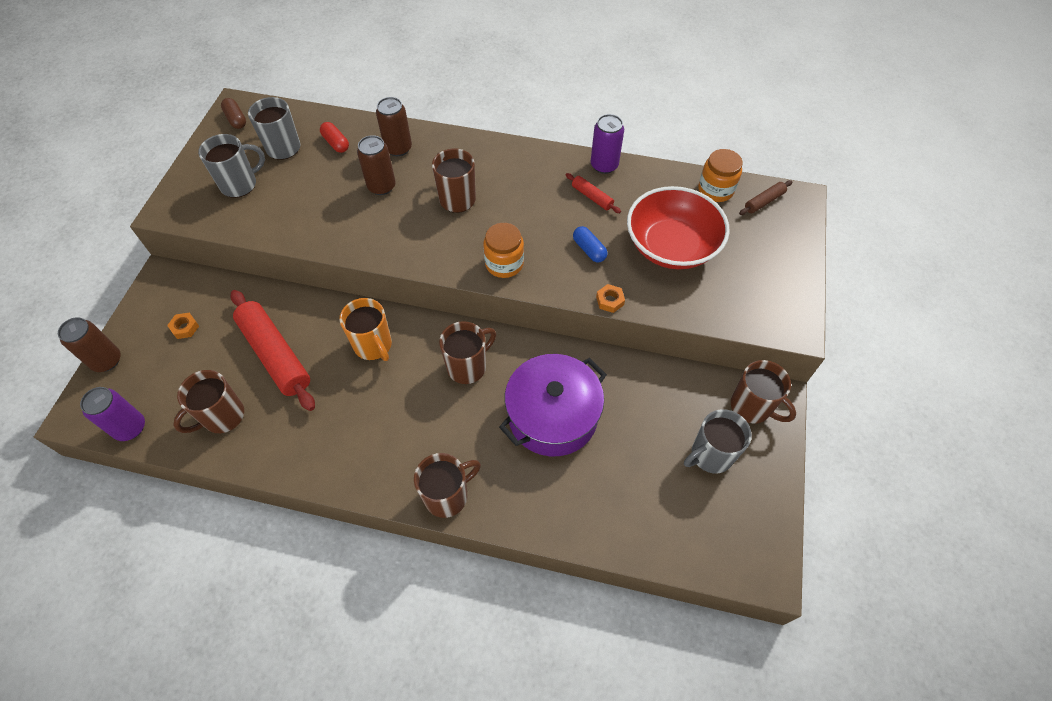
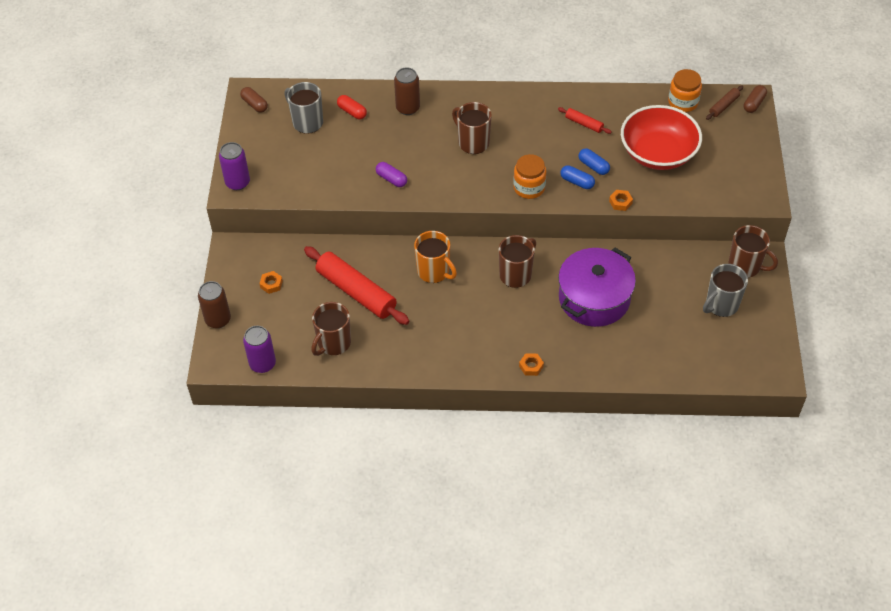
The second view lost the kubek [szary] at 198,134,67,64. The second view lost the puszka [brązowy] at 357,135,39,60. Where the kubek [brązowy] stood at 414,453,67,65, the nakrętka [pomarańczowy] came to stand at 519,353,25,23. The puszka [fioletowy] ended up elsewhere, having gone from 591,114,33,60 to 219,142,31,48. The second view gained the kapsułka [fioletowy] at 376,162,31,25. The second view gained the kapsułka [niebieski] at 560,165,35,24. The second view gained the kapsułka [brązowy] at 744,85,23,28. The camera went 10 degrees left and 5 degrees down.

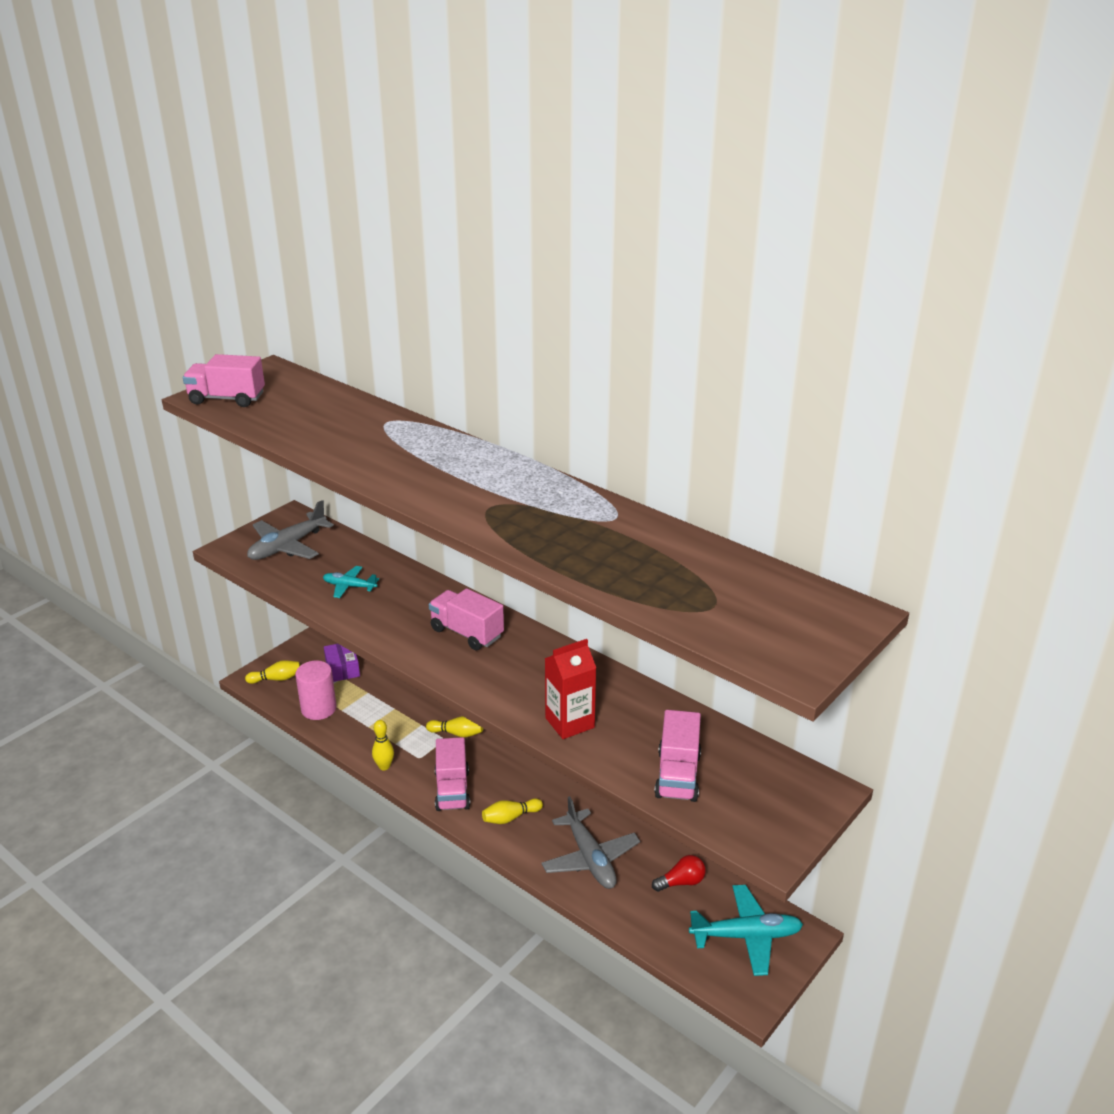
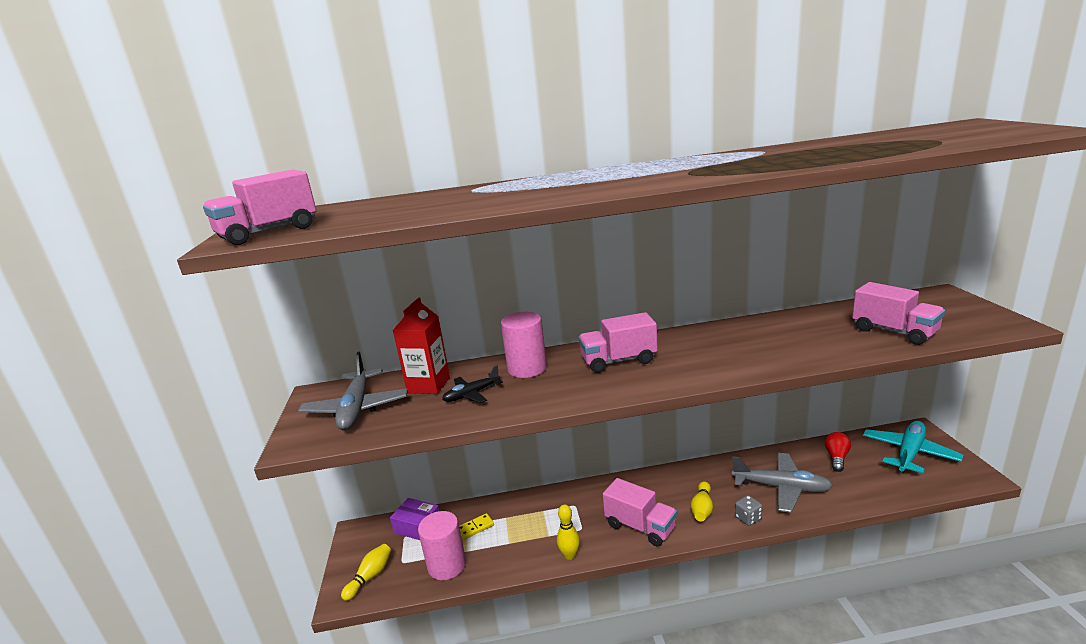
What was the samolot [turkusowy] at 323,566,56,32 turned into the samolot [czarny] at 442,365,61,38. The second view lost the kręgiel [żółty] at 426,716,57,21. The karton mleka [czerwony] ended up elsewhere, having gone from 545,639,51,100 to 392,297,58,97. The second view gained the kostka domina [żółty] at 459,513,35,27. The second view gained the walec [różowy] at 501,312,46,66. The second view gained the kostka do gry [szary] at 735,495,27,31. The camera went 45 degrees left and 10 degrees down.

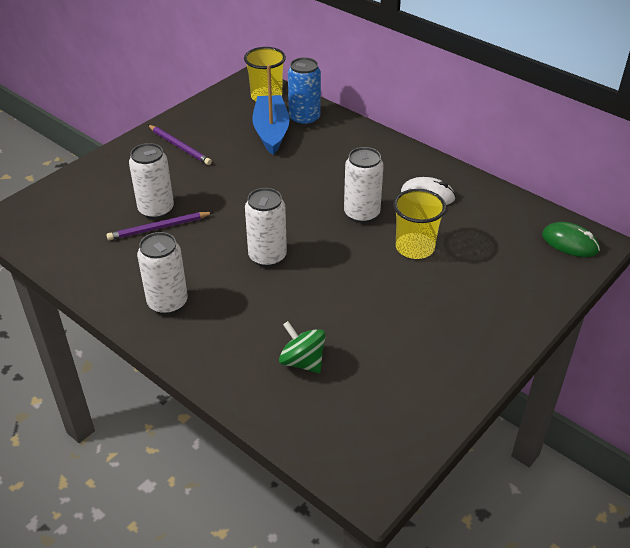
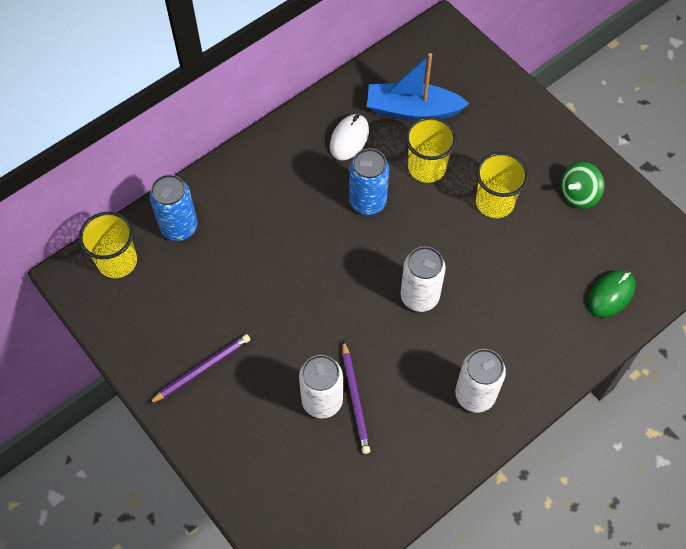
The łódka [niebieski] ended up elsewhere, having gone from 252,65,38,90 to 367,53,103,68. The bączek [zielony] ended up elsewhere, having gone from 279,321,47,52 to 560,162,44,47. What was the puszka [biały] at 344,147,40,76 turned into the puszka [niebieski] at 349,148,40,67. The myszka [zielony] ended up elsewhere, having gone from 542,222,58,35 to 588,270,48,48. The second view gained the szklanka [żółty] at 476,152,53,66. The camera went 80 degrees left and 20 degrees up.

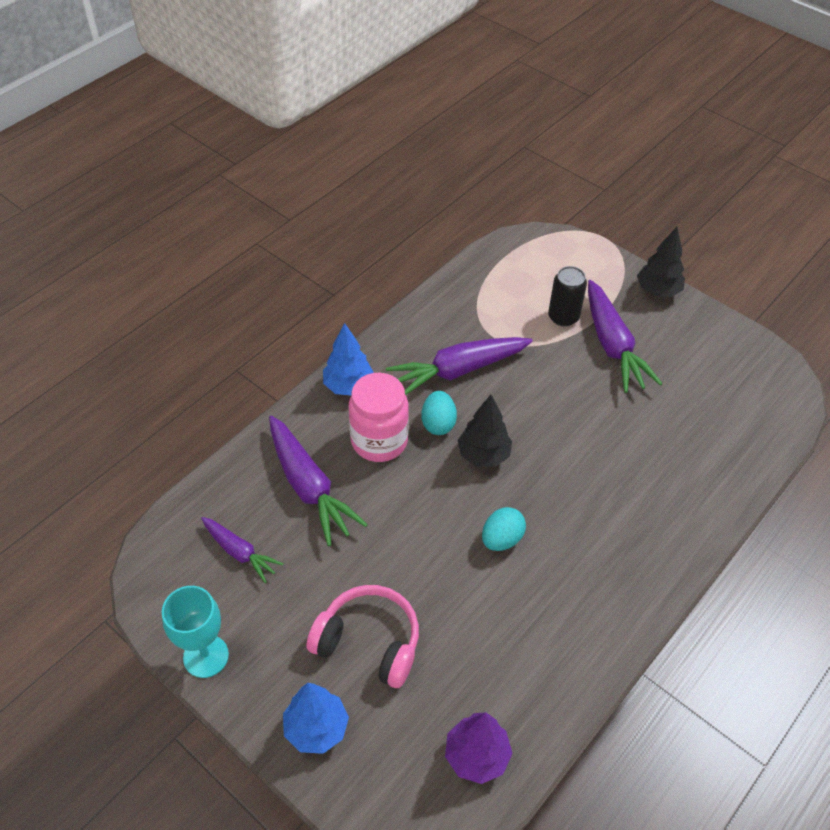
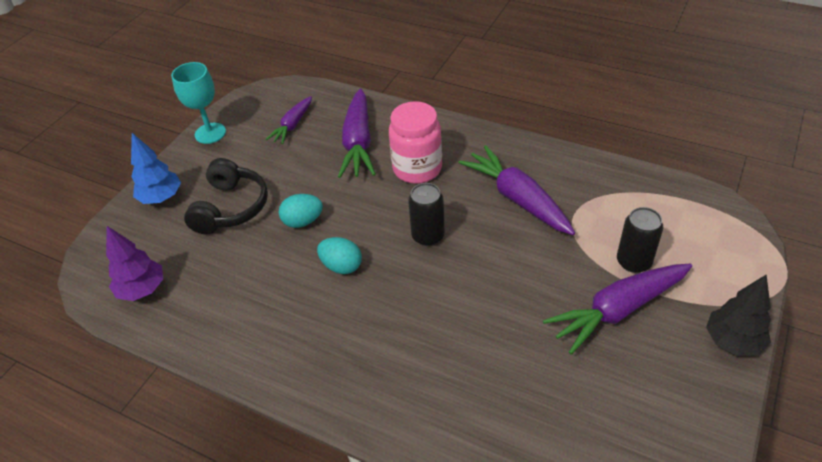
The marchewka [fioletowy] at 269,416,99,130 ended up facing another way, 45 degrees counterclockwise from before. What was the słuchawki [różowy] at 307,585,112,103 turned into the słuchawki [czarny] at 184,158,84,76. The second view lost the drzewko [niebieski] at 323,323,51,72. The jajko [turkusowy] ended up elsewhere, having gone from 422,391,35,44 to 279,194,44,34. Where the drzewko [czarny] stood at 457,395,55,72, the puszka [czarny] came to stand at 408,183,37,63. The camera went 80 degrees right and 5 degrees down.

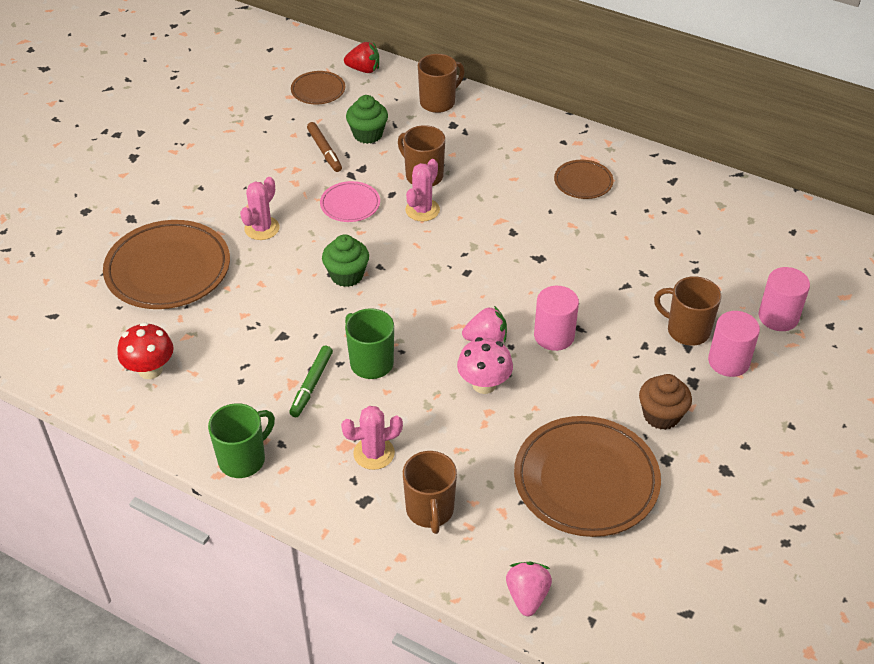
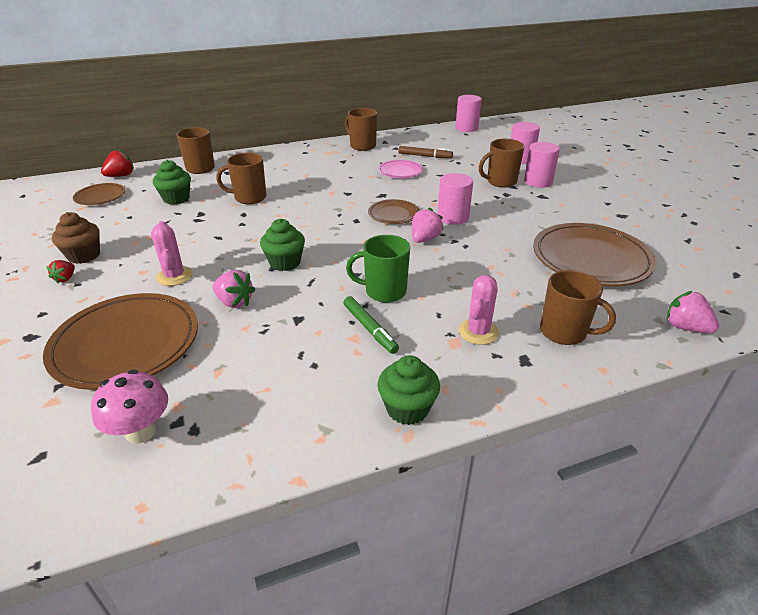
The second view lost the grzyb [czerwony] at 117,322,57,57. Where the kubek [zielony] stood at 208,403,67,75, the muffinka [zielony] came to stand at 377,355,63,70. The flamaster [brązowy] ended up elsewhere, having gone from 307,122,35,50 to 398,146,55,12. The talerz [różowy] ended up elsewhere, having gone from 320,181,60,41 to 378,160,45,18. The second view lost the kaktus [różowy] at 405,159,35,63. The grzyb [różowy] ended up elsewhere, having gone from 457,337,56,57 to 91,369,77,75. The talerz [brązowy] ended up elsewhere, having gone from 554,160,60,39 to 368,199,51,25. The muffinka [brązowy] ended up elsewhere, having gone from 639,374,53,56 to 52,212,48,52. The second view gained the truskawka [czerwony] at 46,260,29,24. The second view gained the truskawka [różowy] at 212,270,44,38. The second view gained the kubek [brązowy] at 345,108,32,43. The second view gained the walec [różowy] at 455,95,27,37. The camera went 50 degrees left and 10 degrees down.

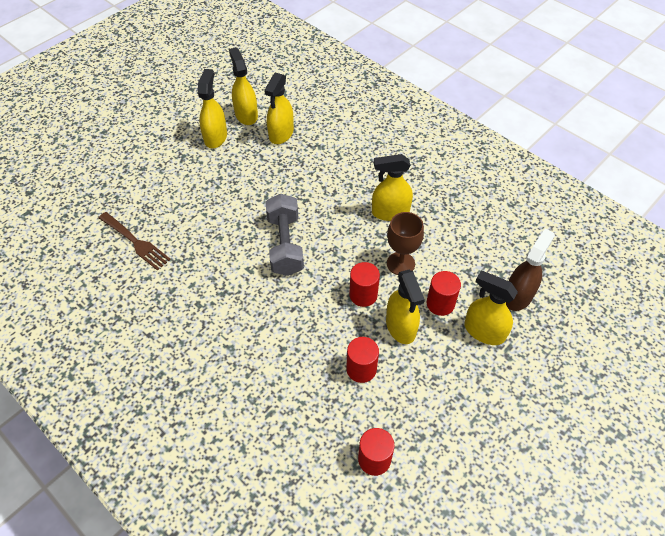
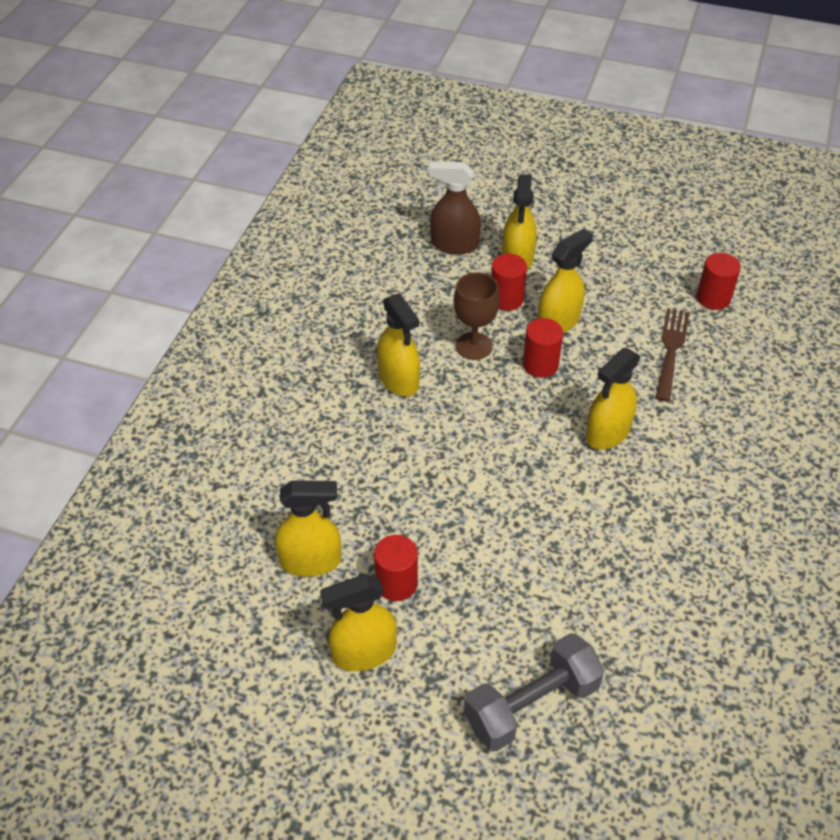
The widelec [brązowy] ended up elsewhere, having gone from 99,212,72,59 to 655,308,35,94. The spryskiwacz [żółty] ended up elsewhere, having gone from 229,47,29,78 to 586,348,55,101. The hantel [szary] ended up elsewhere, having gone from 266,193,38,83 to 464,633,141,118. The walec [czerwony] ended up elsewhere, having gone from 346,337,33,46 to 374,535,44,66. The camera went 115 degrees left and 5 degrees down.

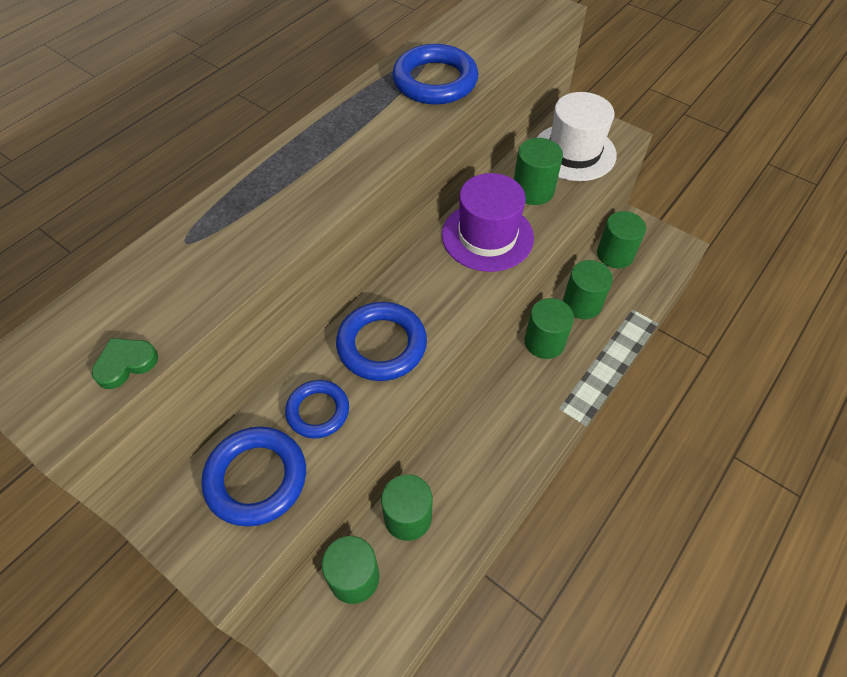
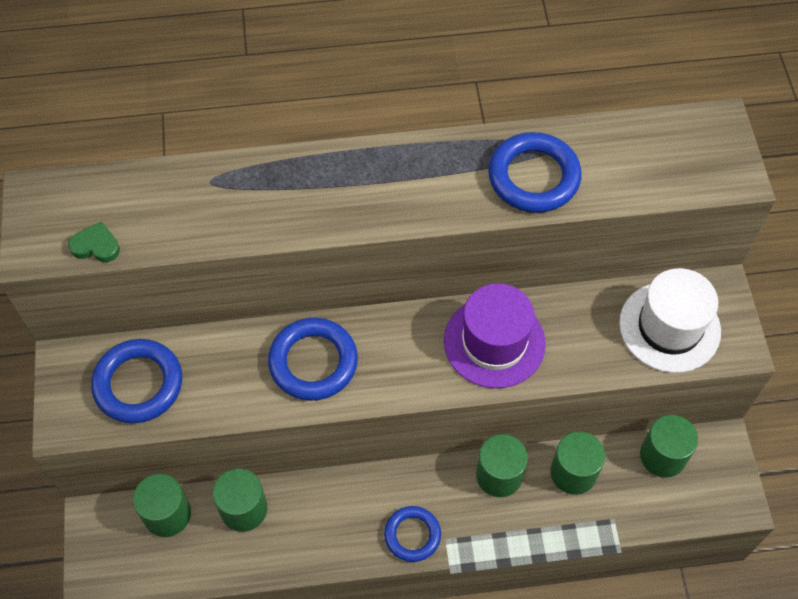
The pierścień [niebieski] ended up elsewhere, having gone from 285,380,64,59 to 384,506,57,56. The second view lost the walec [zielony] at 514,138,49,67. The camera went 45 degrees right and 5 degrees up.

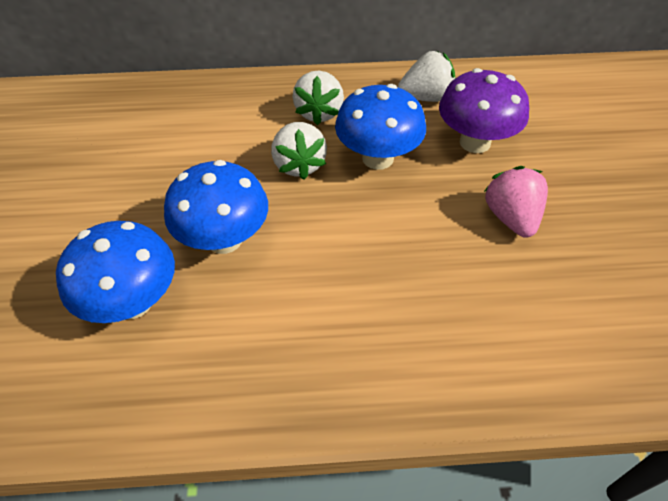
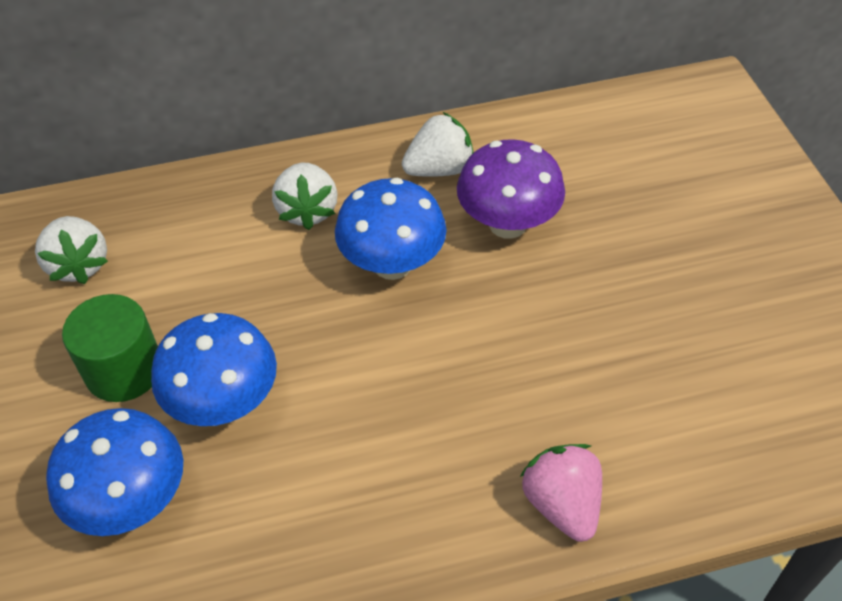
The truskawka [biały] ended up elsewhere, having gone from 271,122,56,58 to 35,216,73,68. The truskawka [różowy] ended up elsewhere, having gone from 484,166,64,72 to 520,444,82,98. The second view gained the walec [zielony] at 62,294,96,108. The camera went 10 degrees left and 0 degrees up.

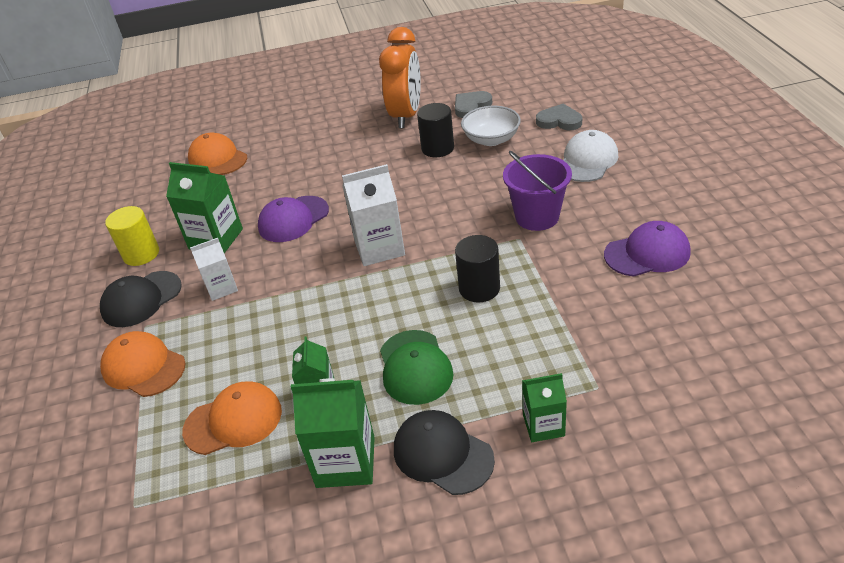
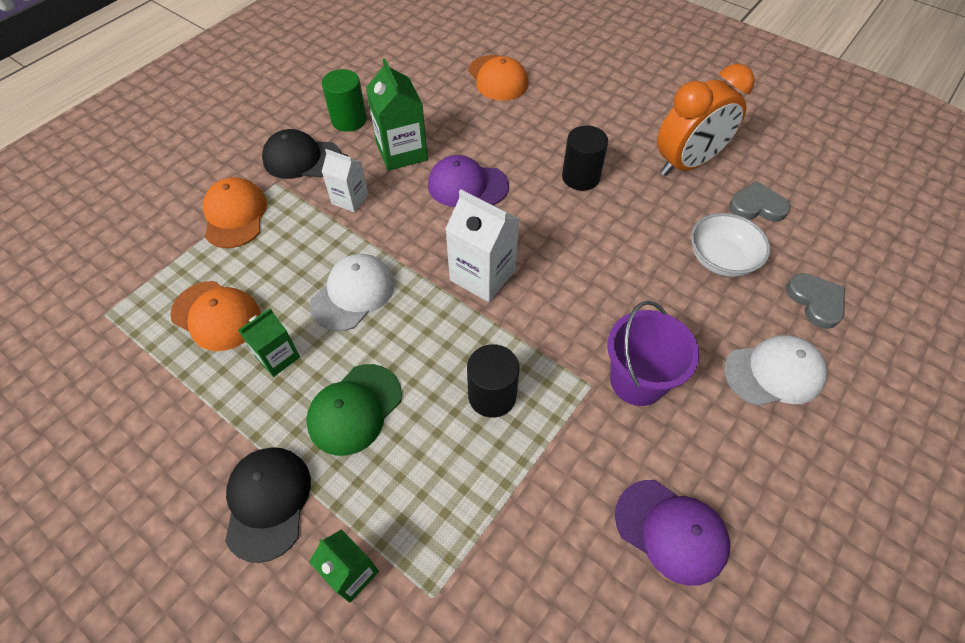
What was the walec [żółty] at 105,206,54,60 turned into the walec [zielony] at 322,69,45,63. The czapka [pomarańczowy] at 188,133,59,42 ended up facing another way, 150 degrees clockwise from before. The second view lost the karton mleka [zielony] at 291,378,84,110. The walec [czarny] ended up elsewhere, having gone from 417,103,37,54 to 562,126,46,65. The second view gained the czapka [biały] at 310,254,85,77. The camera went 45 degrees right and 15 degrees up.

